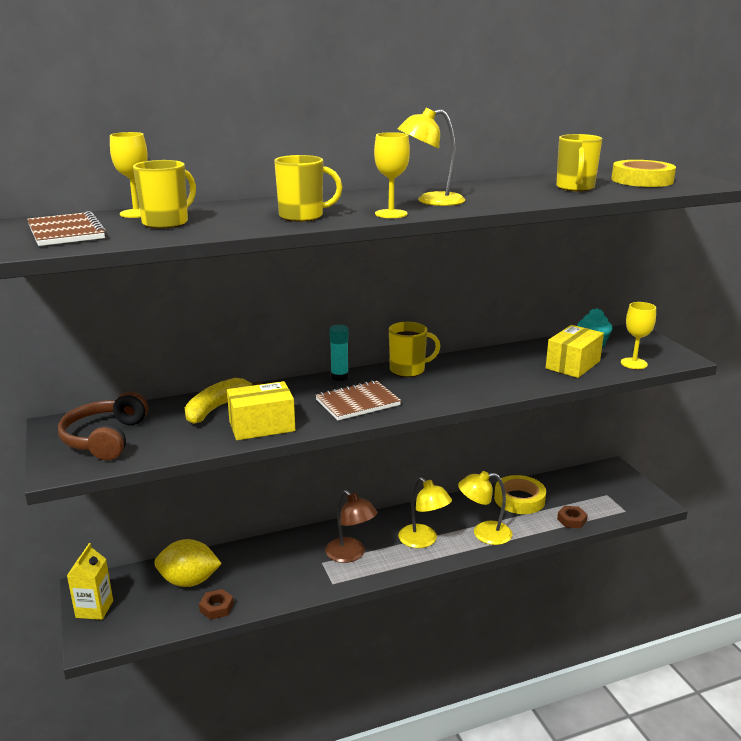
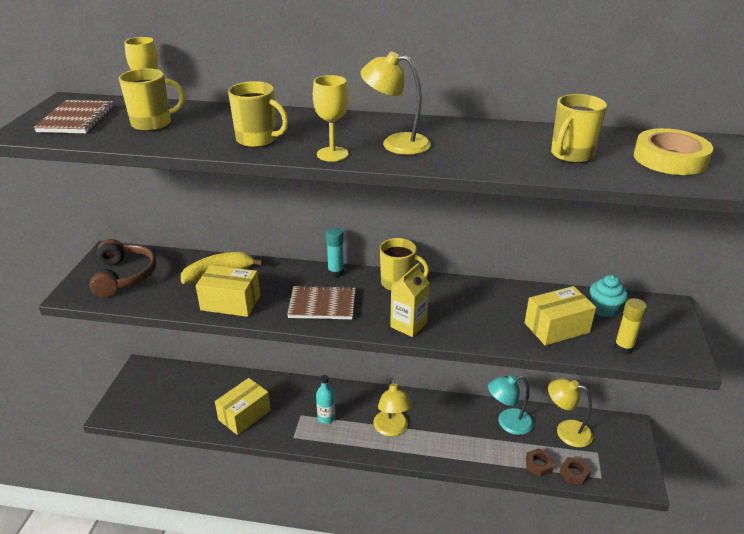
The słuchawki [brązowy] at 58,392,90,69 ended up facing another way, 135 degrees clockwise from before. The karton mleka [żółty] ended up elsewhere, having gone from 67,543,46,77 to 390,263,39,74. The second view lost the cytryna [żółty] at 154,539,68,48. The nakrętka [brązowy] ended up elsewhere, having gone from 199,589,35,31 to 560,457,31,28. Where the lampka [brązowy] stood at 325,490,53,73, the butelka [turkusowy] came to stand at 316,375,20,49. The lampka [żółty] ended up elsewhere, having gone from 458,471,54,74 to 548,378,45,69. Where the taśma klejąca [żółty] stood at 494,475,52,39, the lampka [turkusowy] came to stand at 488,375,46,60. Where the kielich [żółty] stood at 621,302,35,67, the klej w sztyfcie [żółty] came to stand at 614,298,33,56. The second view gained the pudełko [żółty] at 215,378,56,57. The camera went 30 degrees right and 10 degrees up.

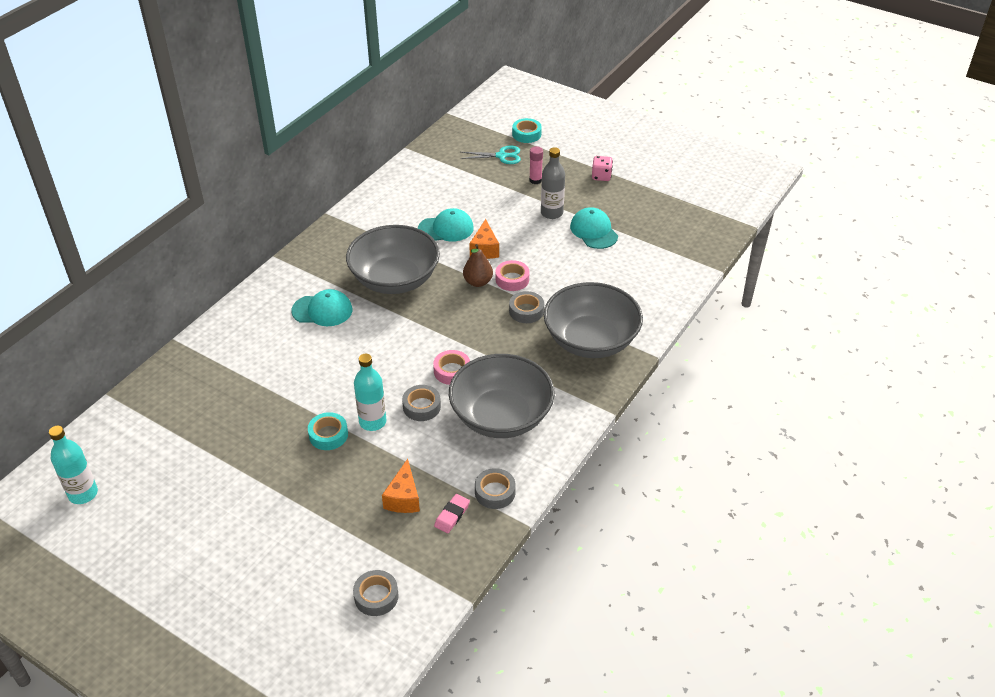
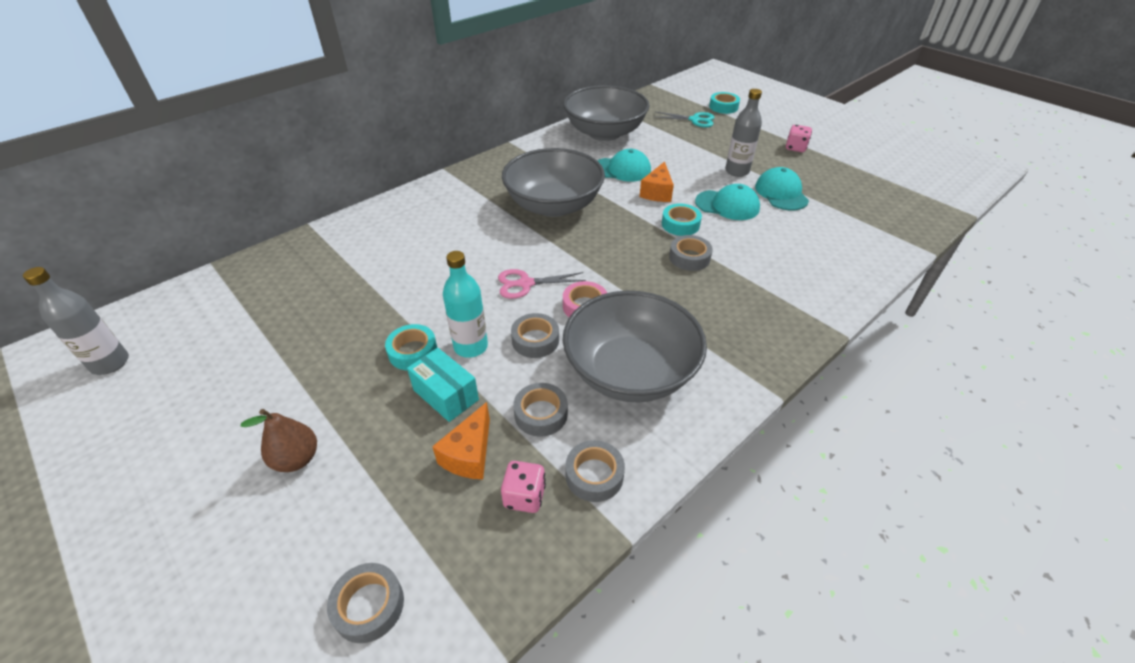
What was the butelka [turkusowy] at 49,426,49,78 turned into the butelka [szary] at 23,267,106,108. The czapka [turkusowy] ended up elsewhere, having gone from 291,289,61,37 to 695,184,65,36. Where the gumka do mazania [różowy] stood at 434,494,36,39, the kostka do gry [różowy] came to stand at 501,461,45,52. The gruszka [brązowy] ended up elsewhere, having gone from 463,244,30,43 to 241,409,76,63. What was the taśma klejąca [różowy] at 496,260,33,31 turned into the taśma klejąca [turkusowy] at 662,203,40,33. The second view lost the klej w sztyfcie [różowy] at 529,146,14,38. The miska [szary] ended up elsewhere, having gone from 544,282,99,76 to 563,85,86,56. The second view gained the pudełko [turkusowy] at 407,348,72,74. The second view gained the nożyczki [różowy] at 498,269,88,30. The second view gained the taśma klejąca [szary] at 513,383,55,54. The camera went 15 degrees right and 0 degrees up.

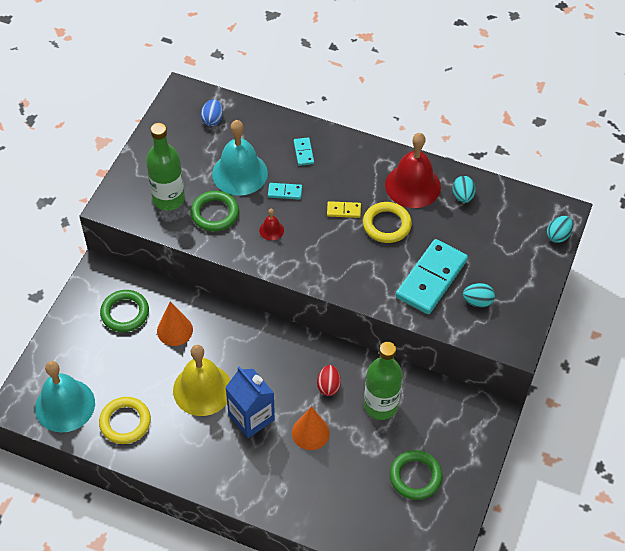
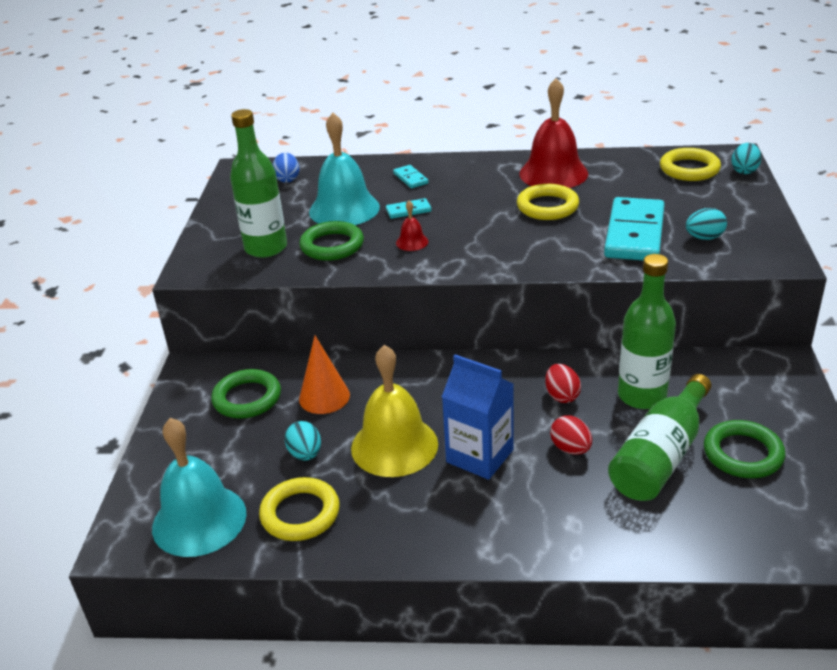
Where the stożek [pomarańczowy] stood at 292,406,38,44, the jajko [czerwony] came to stand at 550,415,42,40. The second view lost the kostka domina [żółty] at 327,201,34,17. The jajko [turkusowy] ended up elsewhere, having gone from 453,176,23,27 to 285,421,36,40. The second view gained the butelka [zielony] at 608,374,103,127. The second view gained the pierścień [żółty] at 660,148,61,33. The camera went 15 degrees left and 20 degrees down.

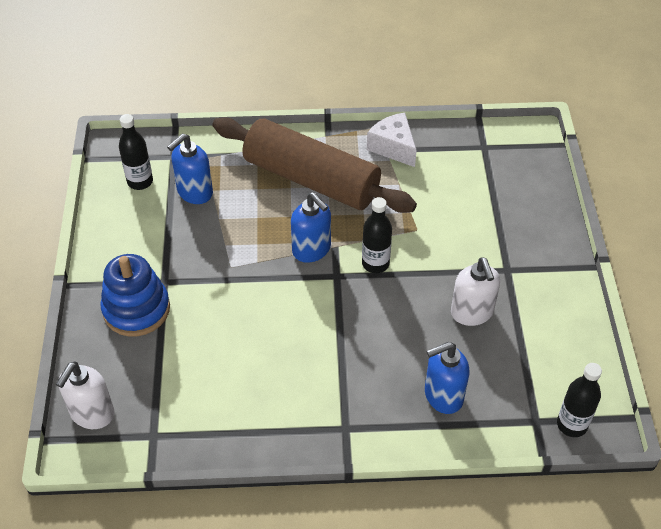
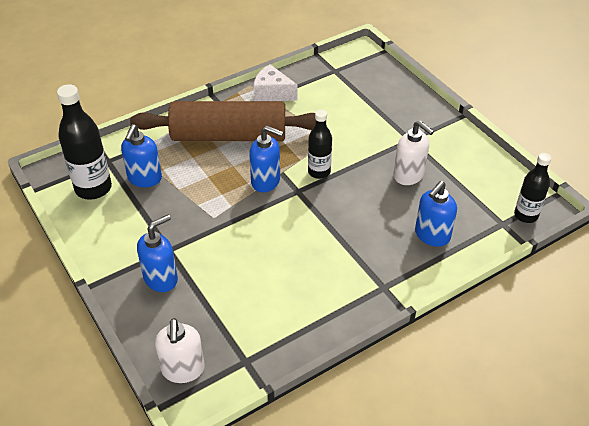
Where the zabawka nakładanka [niebieski] stood at 101,254,69,82, the dozownik mydła [niebieski] came to stand at 137,215,41,77. The size of the butelka [czarny] at 119,114,34,76 changed by a factor of 1.59. The camera went 30 degrees left and 5 degrees down.

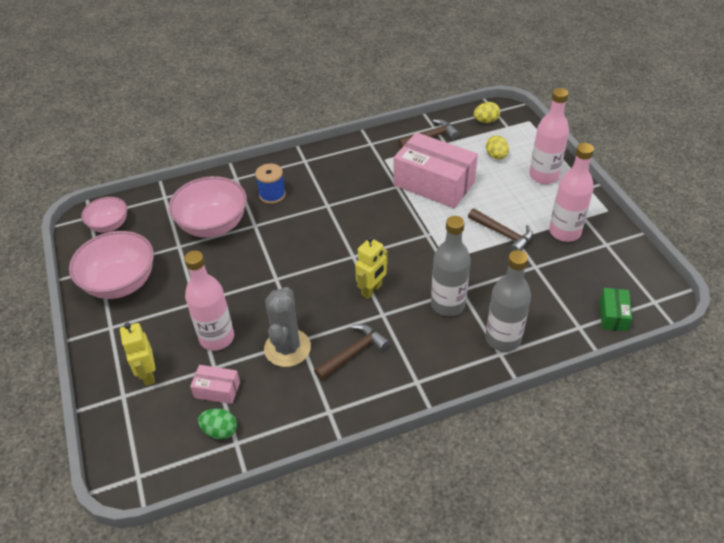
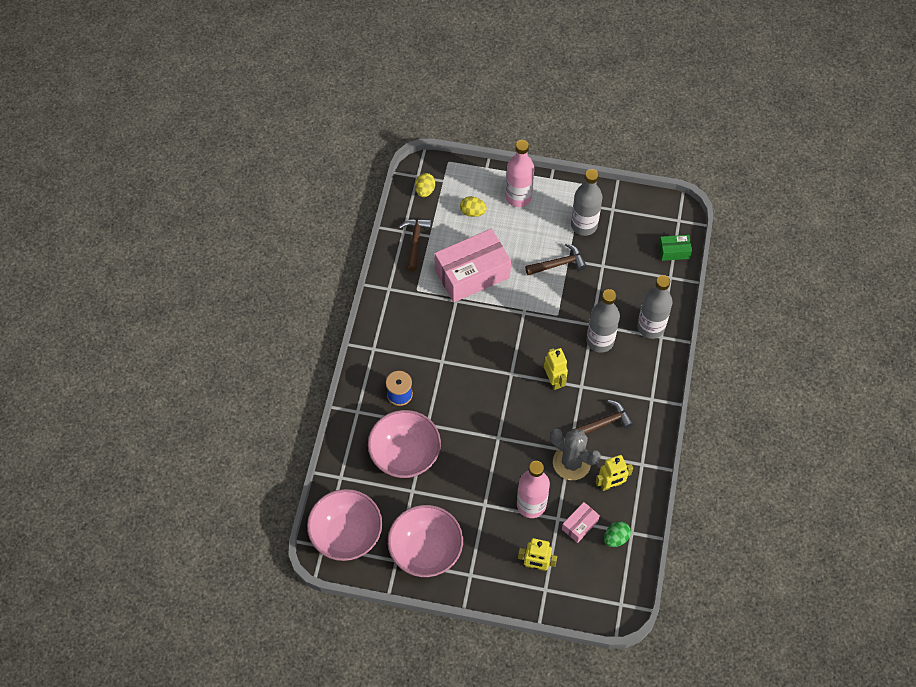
The size of the miska [różowy] at 81,197,46,36 changed by a factor of 1.69. The młotek [brązowy] at 314,324,76,56 ended up facing another way, 75 degrees clockwise from before. What was the butelka [różowy] at 549,143,45,99 turned into the butelka [szary] at 571,169,31,67. The pudełko [zielony] at 600,288,32,43 ended up facing another way, 45 degrees counterclockwise from before. The second view gained the robot [żółty] at 596,455,37,36. The camera went 60 degrees left and 15 degrees up.

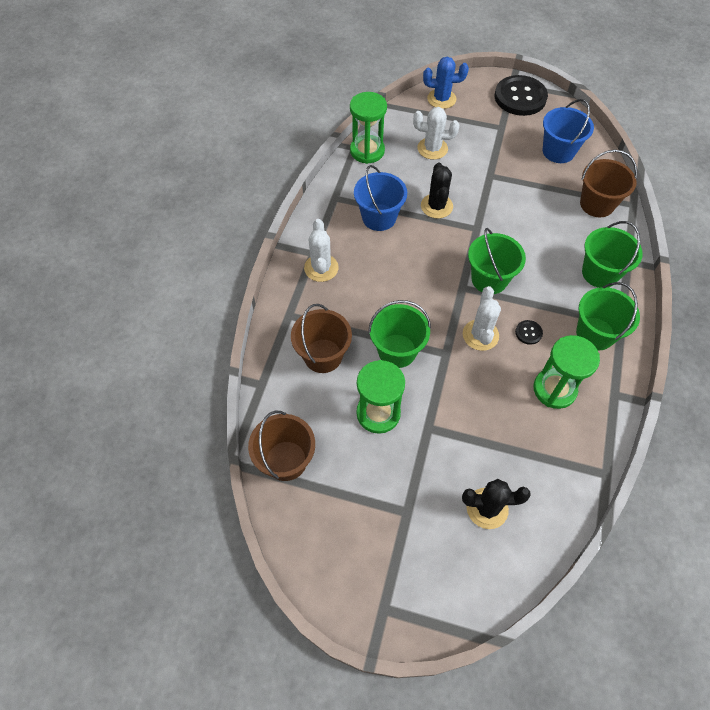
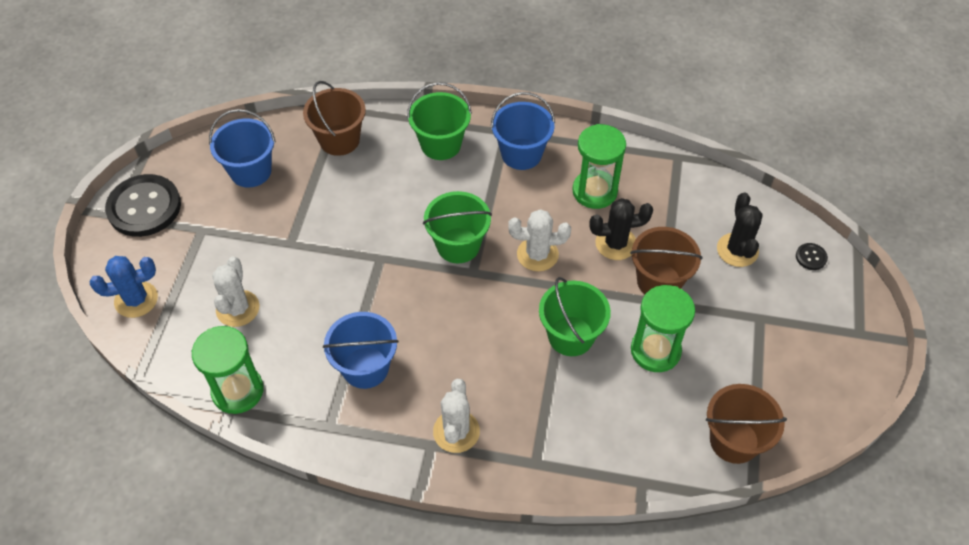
The wiadro [brązowy] ended up elsewhere, having gone from 291,304,61,69 to 630,227,73,67. The kaktus [biały] at 304,219,35,63 ended up facing another way, 75 degrees counterclockwise from before. The kaktus [czarny] ended up elsewhere, having gone from 421,163,32,56 to 589,198,64,62. The kaktus [niebieski] at 423,57,46,52 ended up facing another way, 75 degrees clockwise from before. The guzik [czarny] ended up elsewhere, having gone from 515,320,28,25 to 796,243,32,27. What was the wiadro [zielony] at 576,282,64,68 turned into the wiadro [niebieski] at 491,92,64,78. The camera went 95 degrees left and 5 degrees down.

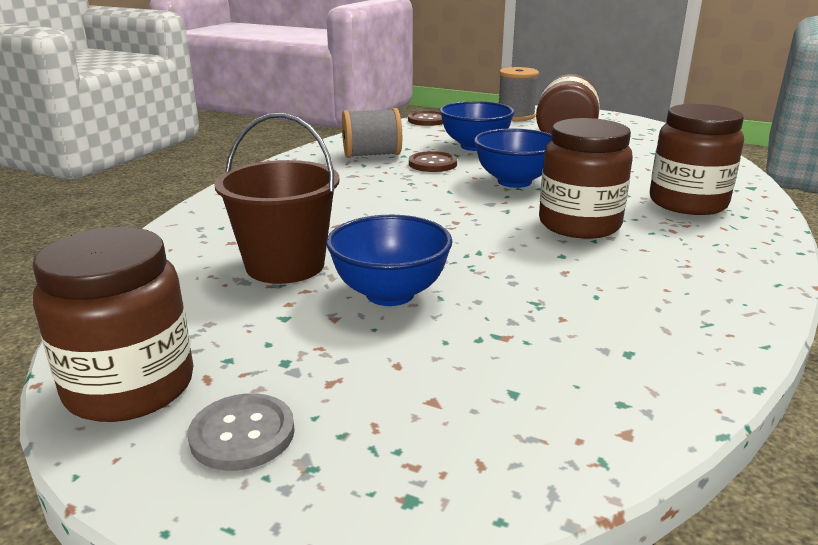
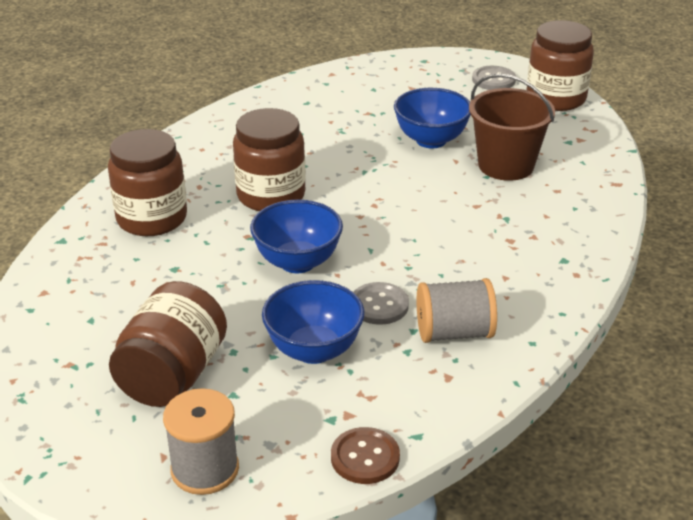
What was the guzik [brązowy] at 409,151,48,21 turned into the guzik [szary] at 354,282,55,43. The camera went 175 degrees left and 10 degrees up.

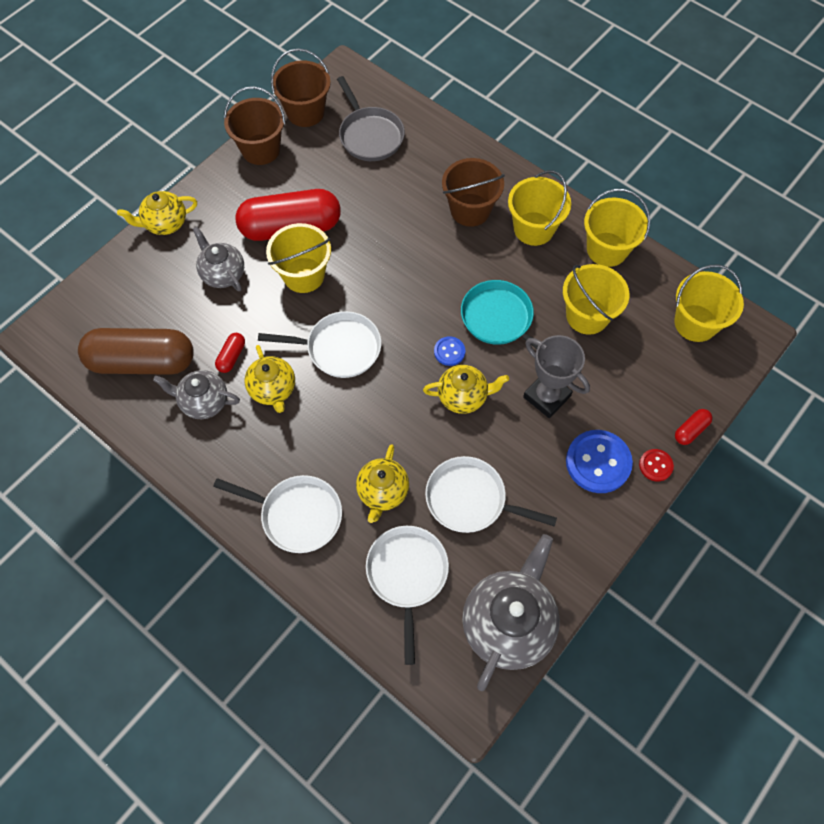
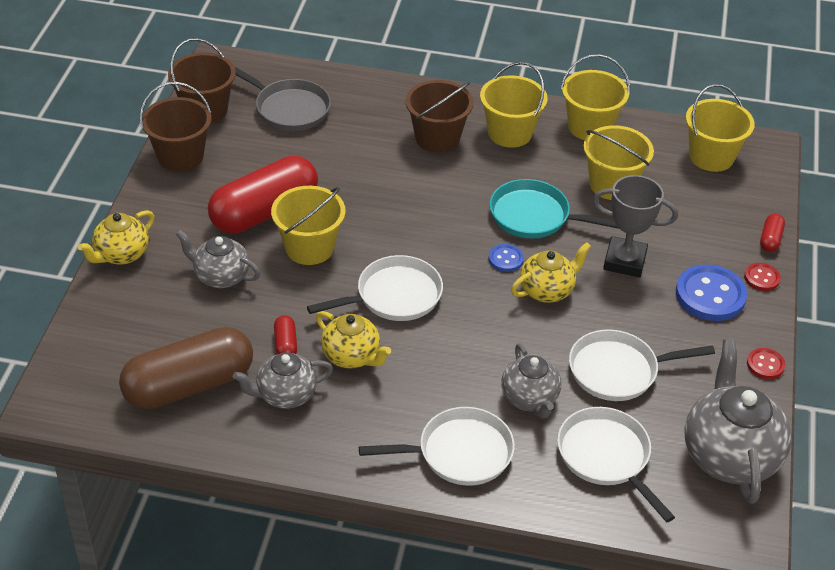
What was the imbryk [żółty] at 356,444,53,79 turned into the imbryk [szary] at 501,343,60,76. The second view gained the guzik [czerwony] at 747,348,38,31. The camera went 30 degrees left and 20 degrees down.

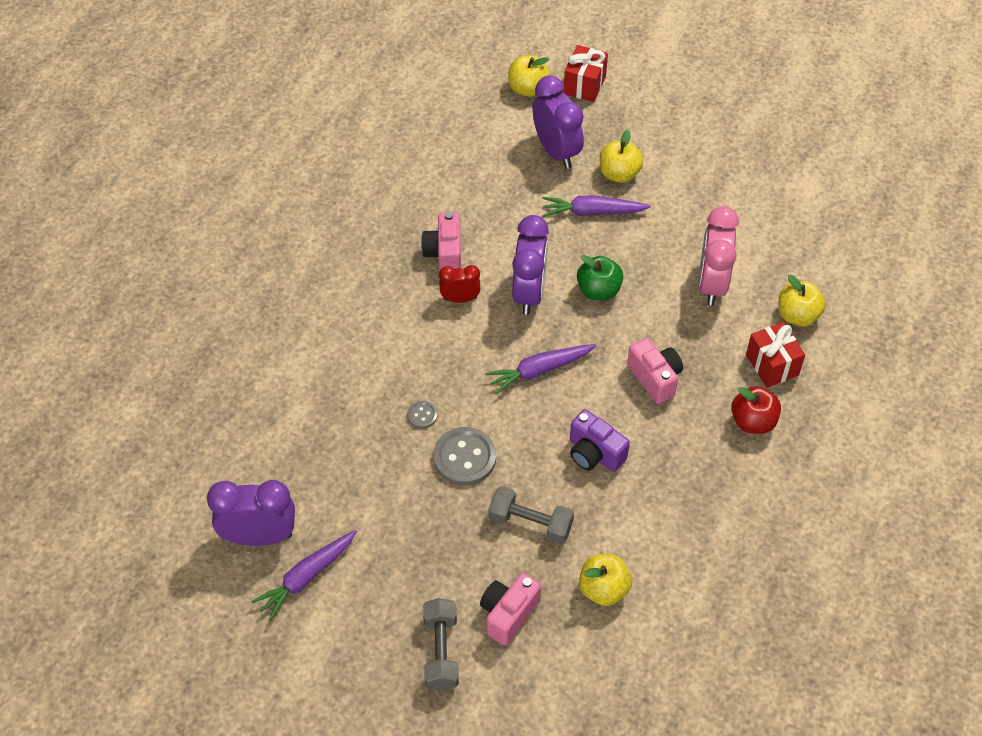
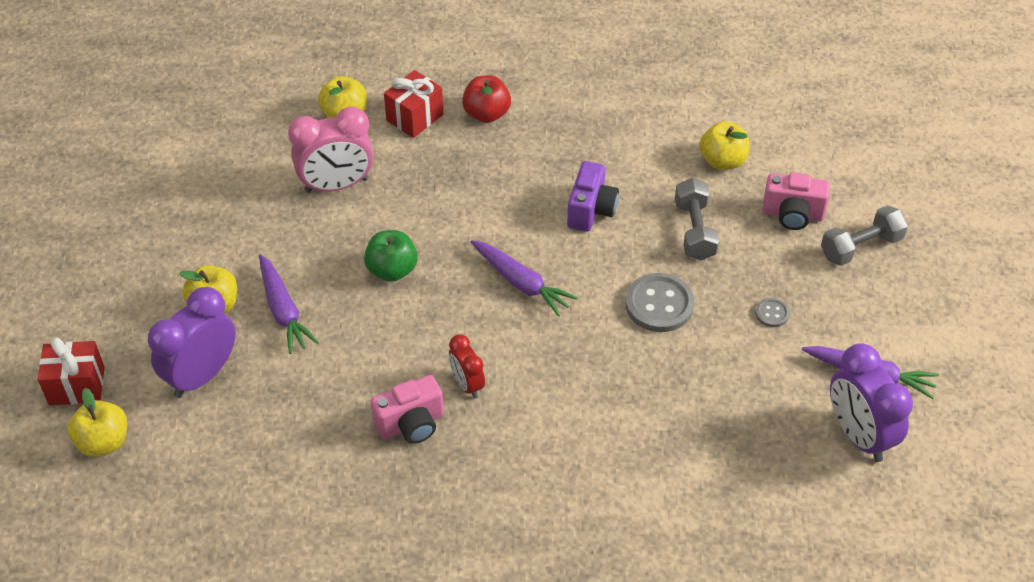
The guzik [szary] ended up elsewhere, having gone from 407,401,31,28 to 755,298,35,29. The second view lost the budzik [fioletowy] at 512,215,37,100. The second view lost the aparat fotograficzny [różowy] at 627,338,56,66. The camera went 115 degrees left and 5 degrees down.

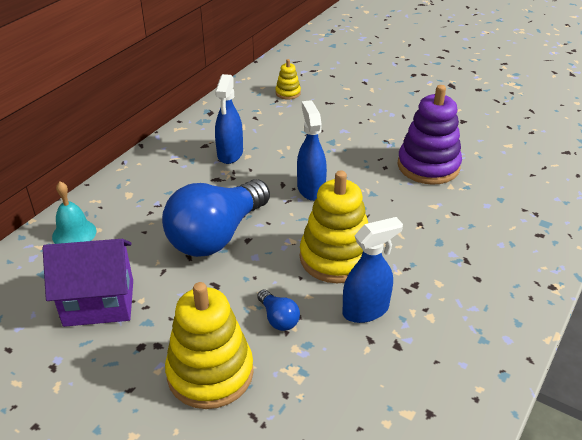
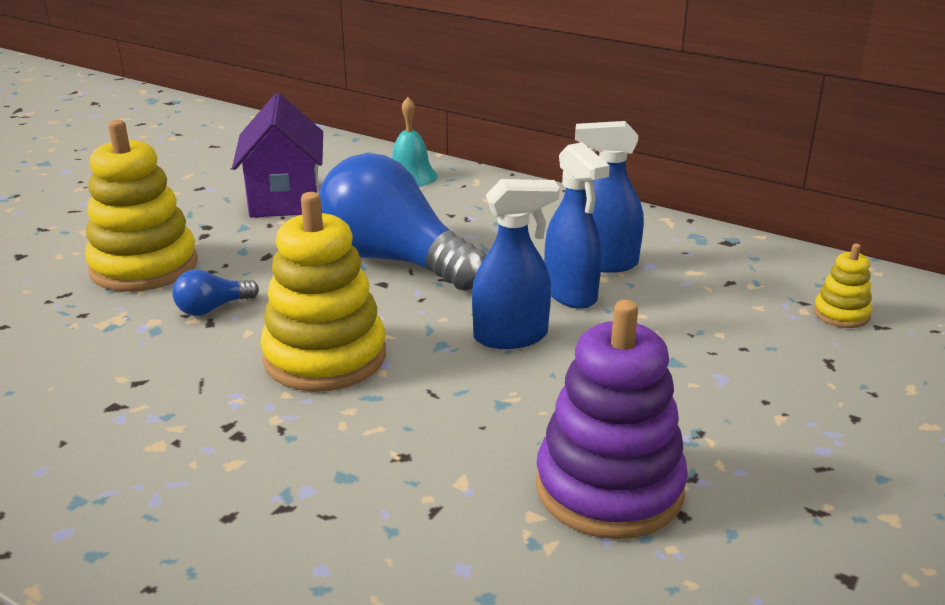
The spryskiwacz [niebieski] ended up elsewhere, having gone from 343,217,60,106 to 544,142,66,167. The camera went 90 degrees right and 10 degrees down.

